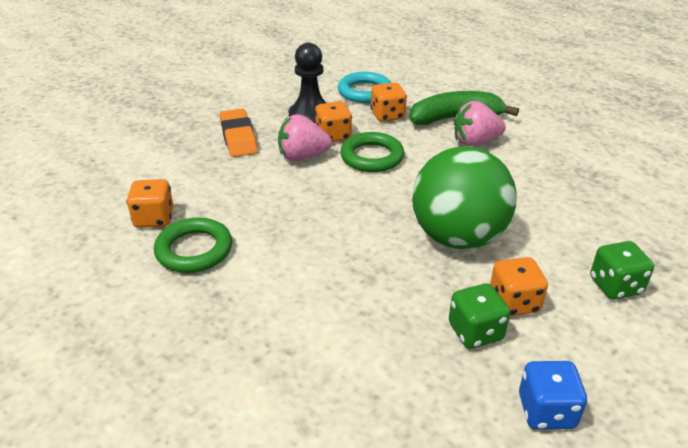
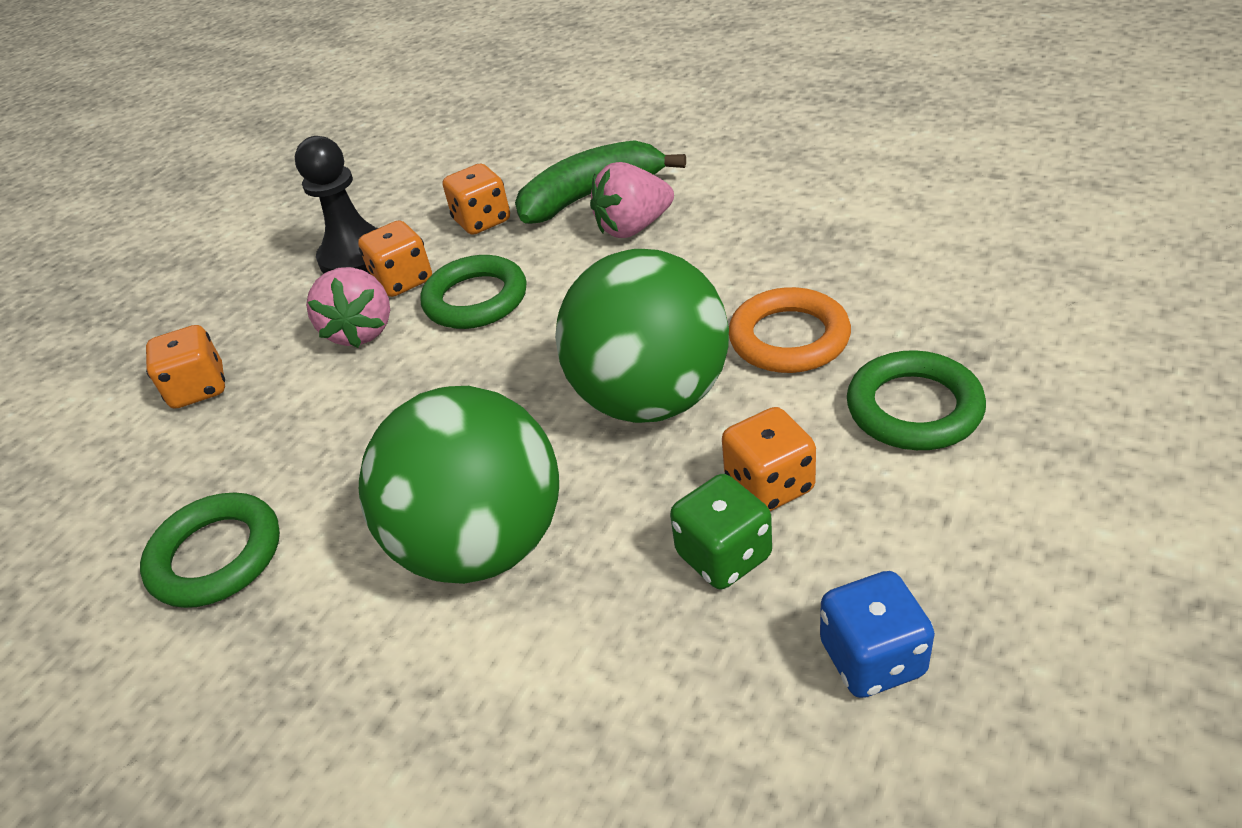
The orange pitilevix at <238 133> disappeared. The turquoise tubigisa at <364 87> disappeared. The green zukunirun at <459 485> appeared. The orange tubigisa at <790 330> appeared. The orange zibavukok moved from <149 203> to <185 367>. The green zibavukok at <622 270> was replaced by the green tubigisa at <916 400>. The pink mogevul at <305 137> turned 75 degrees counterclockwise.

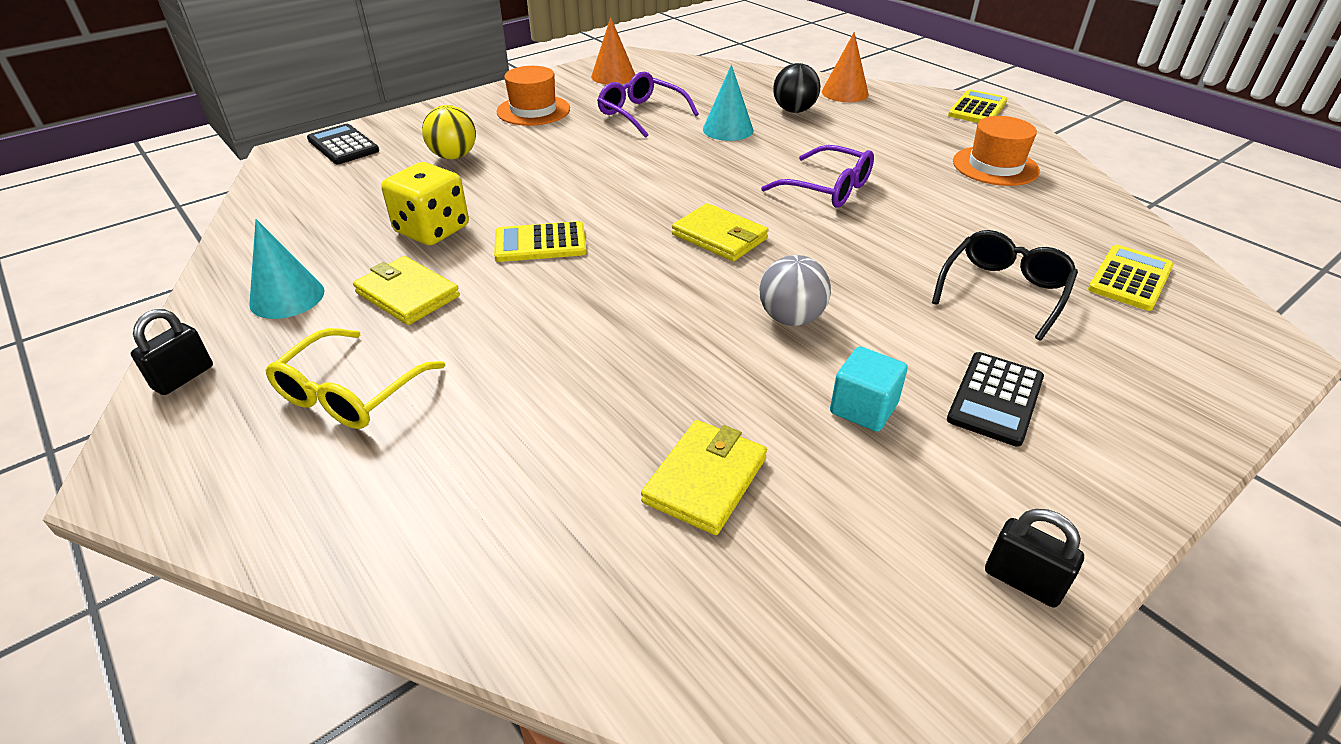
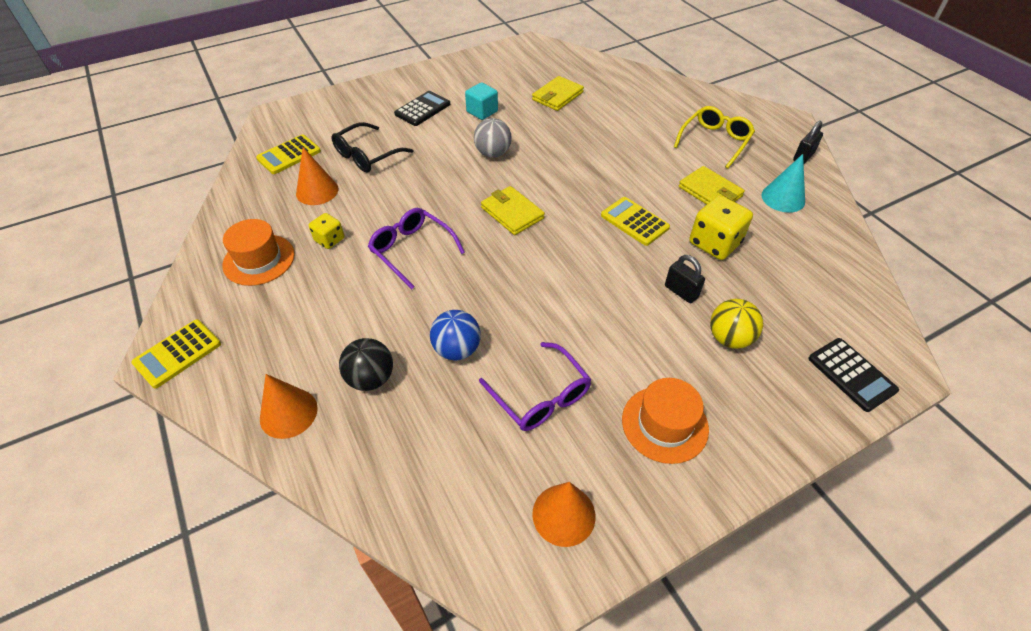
The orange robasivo at <317 176> appeared. The yellow zibavukok at <326 231> appeared. The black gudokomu moved from <1034 558> to <685 279>. The turquoise robasivo at <728 103> was replaced by the blue zukunirun at <455 335>. The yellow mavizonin at <540 241> turned 135 degrees counterclockwise.

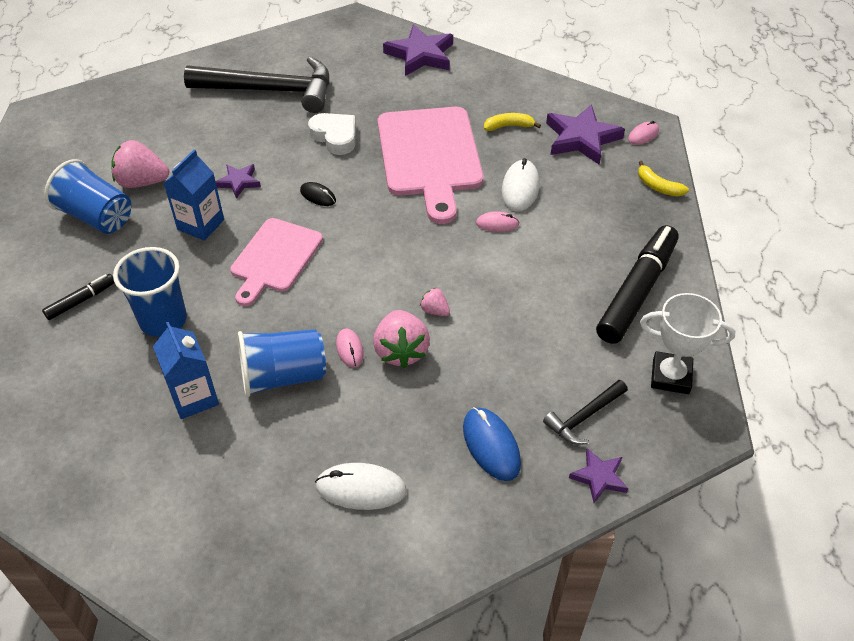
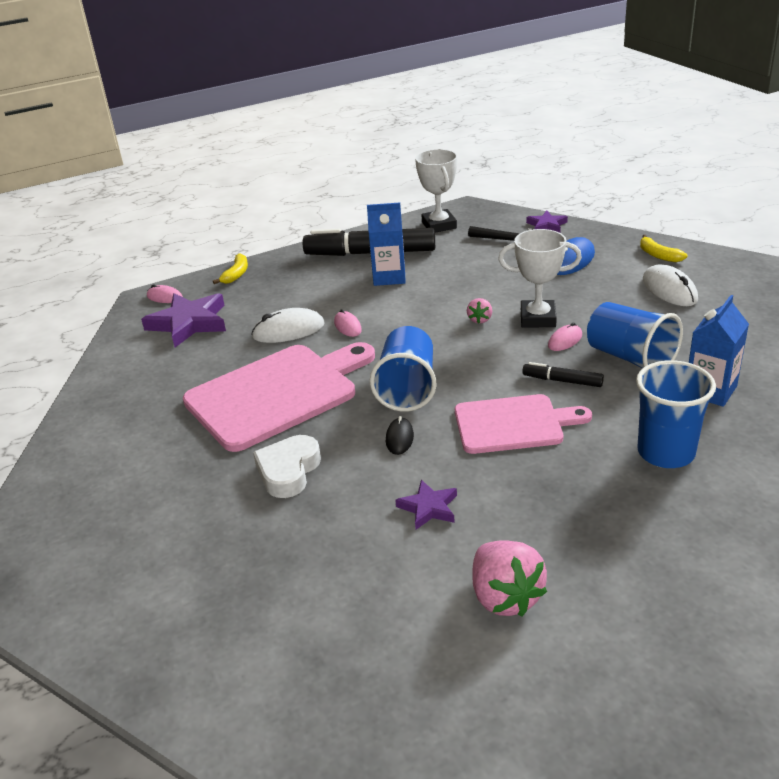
The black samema at <256 85> disappeared. The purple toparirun at <418 50> disappeared. The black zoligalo moved from <78 297> to <563 374>. The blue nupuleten moved from <87 196> to <403 369>. The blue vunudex moved from <194 195> to <386 244>. The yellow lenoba moved from <512 122> to <663 248>. The pink mogevul at <401 339> was replaced by the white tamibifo at <540 278>.

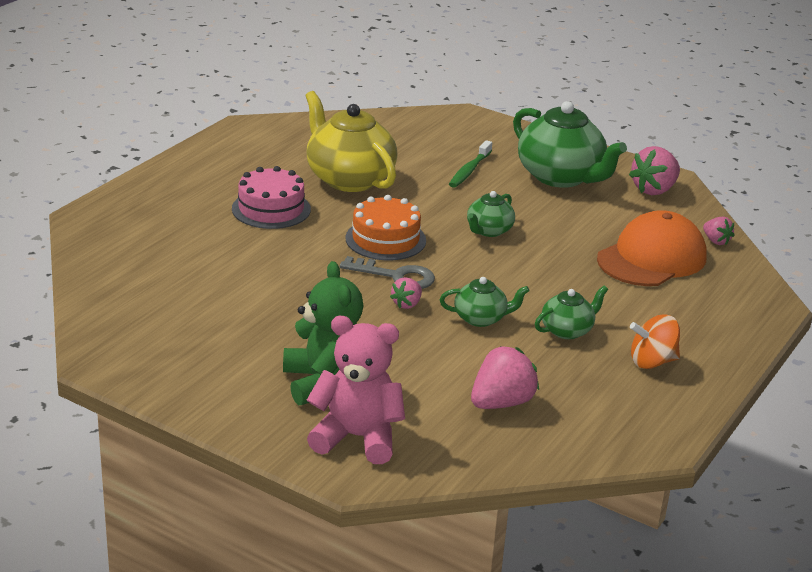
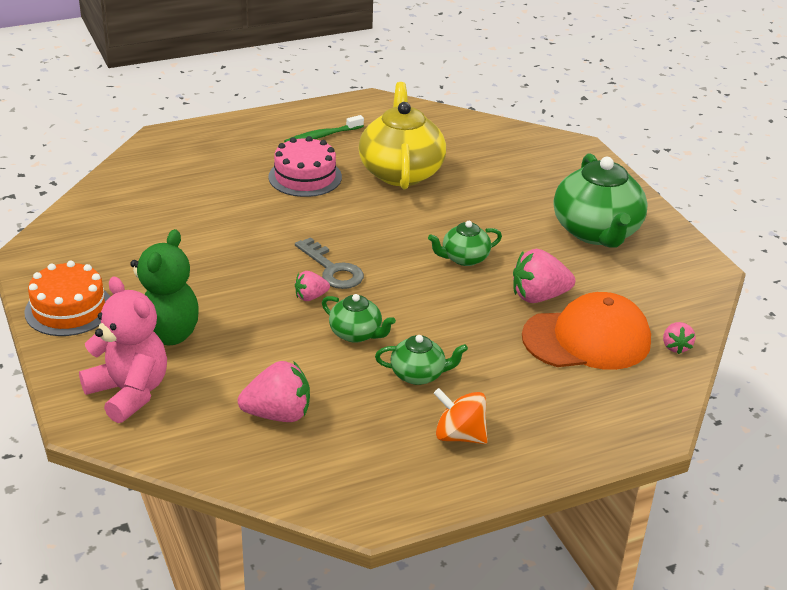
The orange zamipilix moved from <385 227> to <67 298>. The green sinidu moved from <470 164> to <324 128>. The pink mogevul moved from <654 170> to <544 276>.

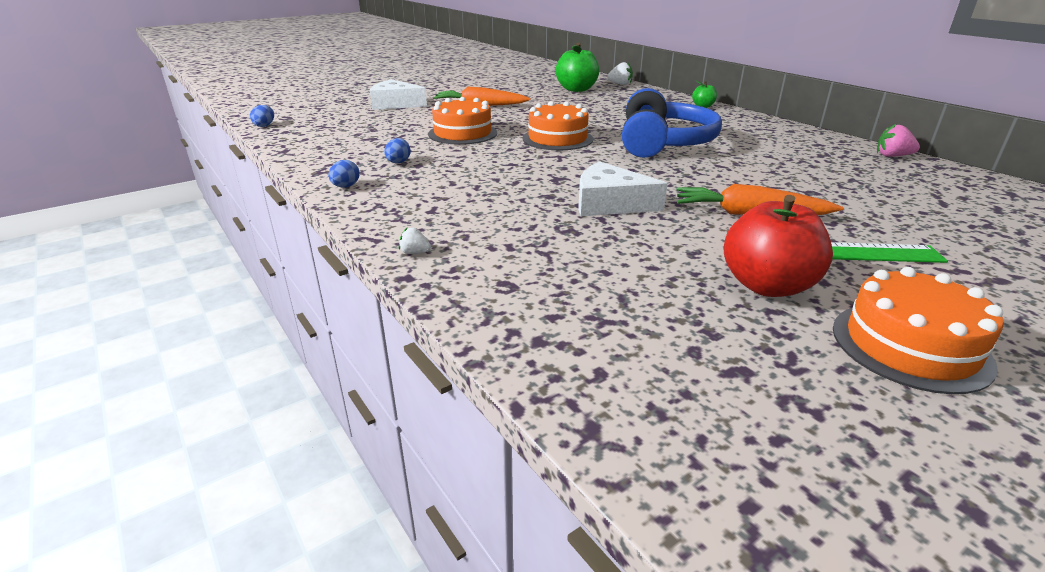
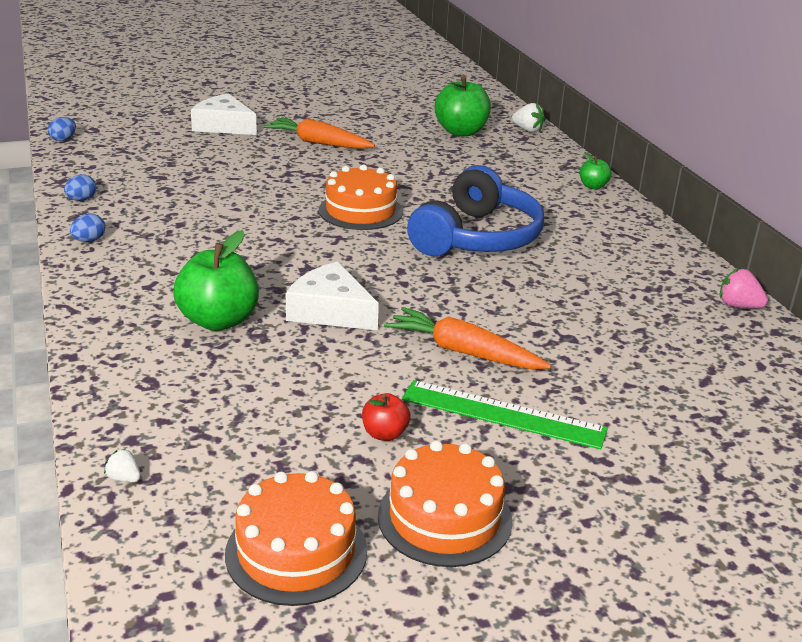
The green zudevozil at <216 280> appeared. The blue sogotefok moved from <397 150> to <80 187>. The white mogevul moved from <415 241> to <122 465>. The orange zamipilix moved from <462 121> to <296 538>. The red zudevozil at <778 246> changed to 0.50 times the size.

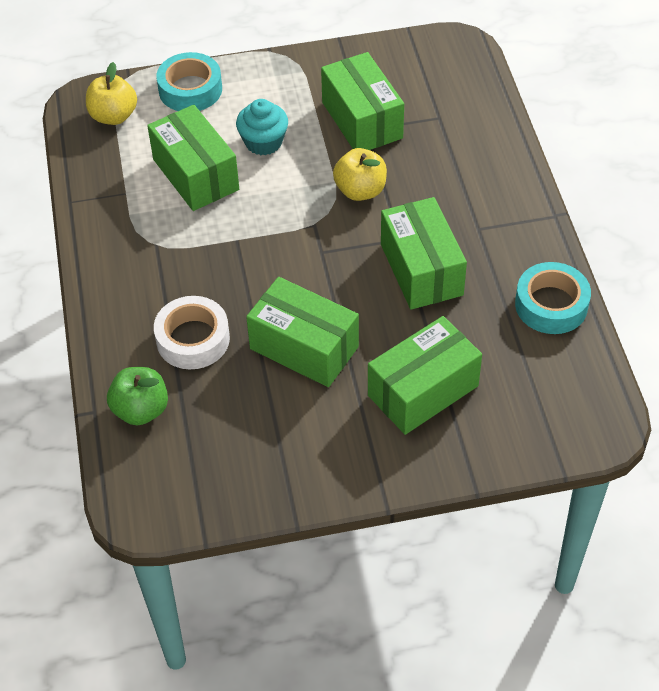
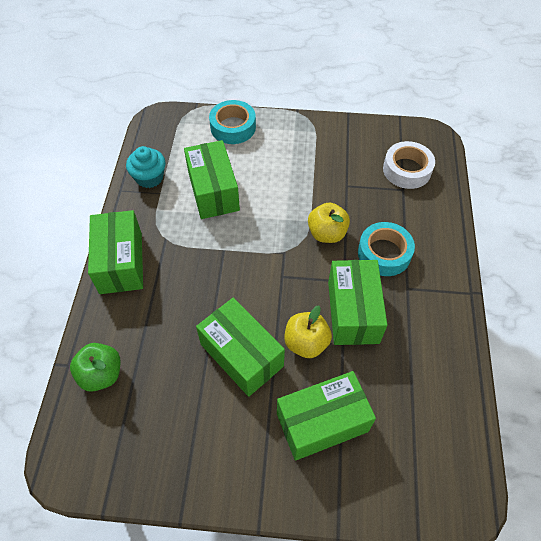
The yellow zudevozil moved from <111 93> to <308 331>. The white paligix moved from <192 332> to <409 165>. The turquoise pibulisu moved from <262 127> to <145 167>. The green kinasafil moved from <362 101> to <115 252>. The turquoise paligix moved from <553 298> to <386 249>.

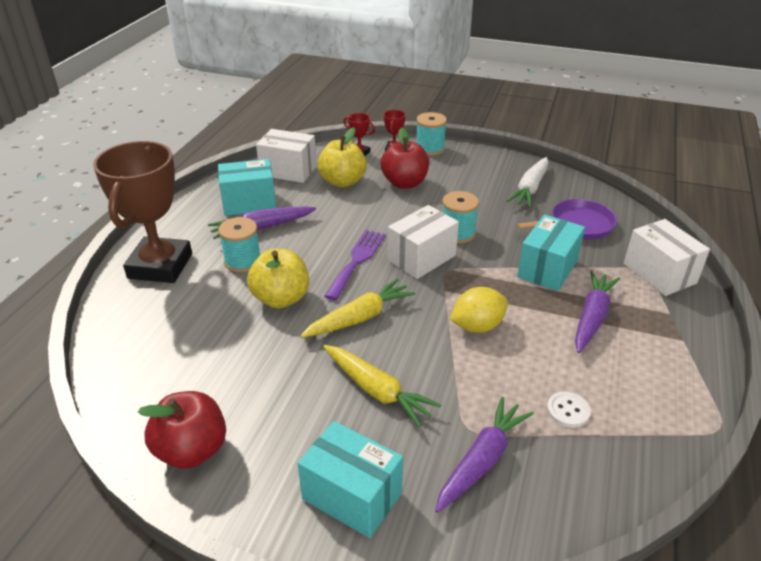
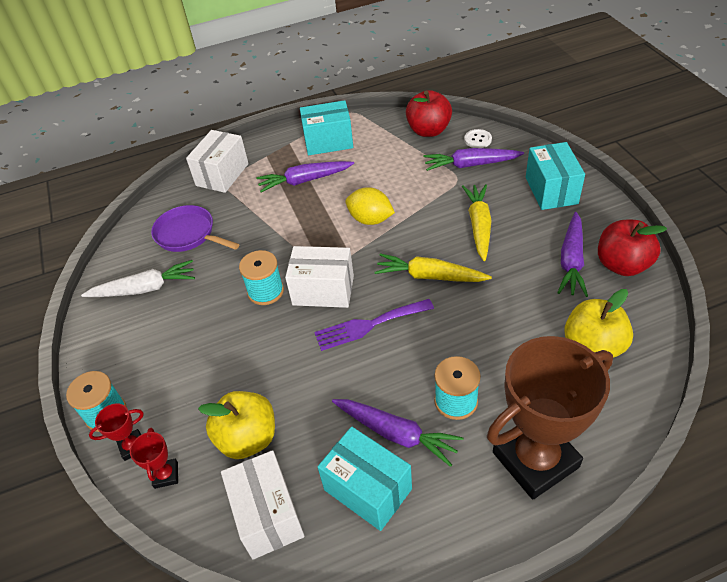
The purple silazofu at <572 254> appeared. The yellow zudevozil moved from <278 278> to <598 323>. The red zudevozil moved from <405 158> to <429 113>. The turquoise kinasafil moved from <551 252> to <326 127>. The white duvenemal moved from <569 410> to <478 138>.

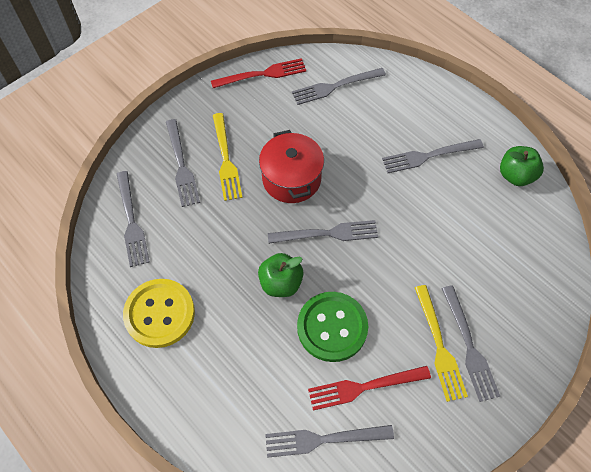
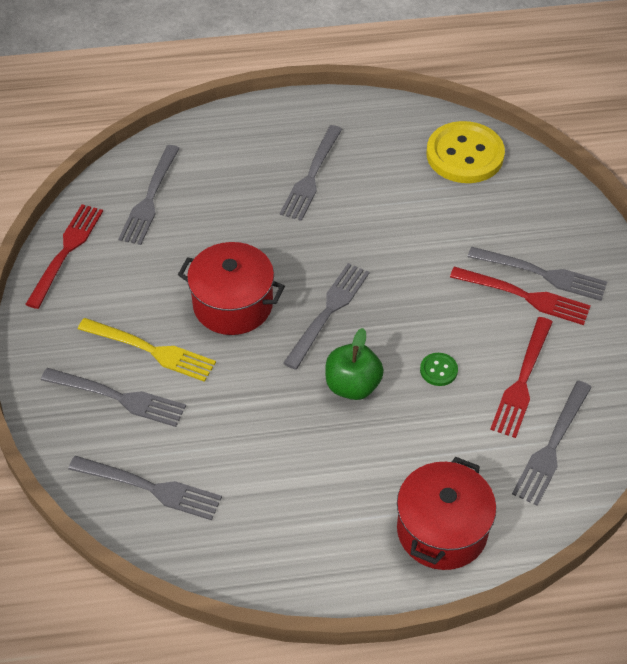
The green zudevozil at <522 166> disappeared. The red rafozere at <446 513> appeared. The yellow duvenemal moved from <159 313> to <466 152>. The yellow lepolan at <441 343> became the red lepolan at <520 296>. The green duvenemal at <332 327> changed to 0.43 times the size.

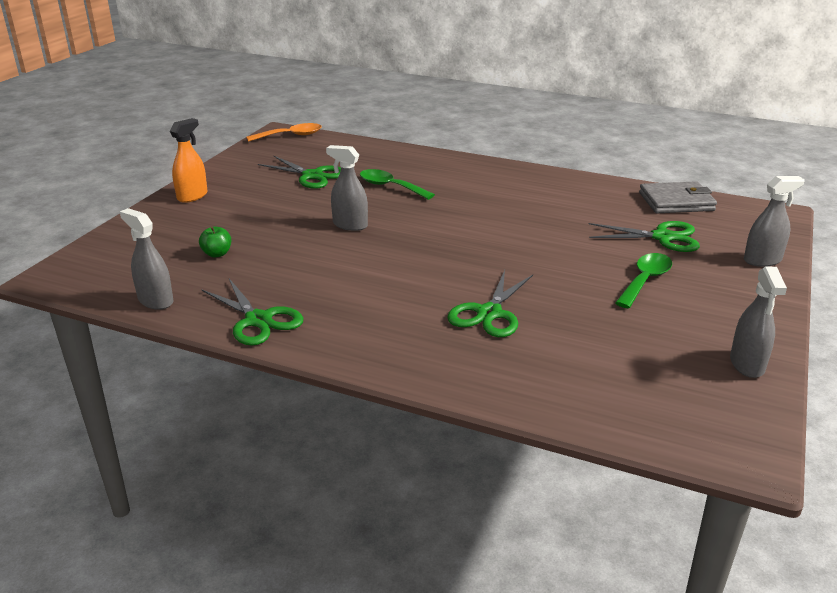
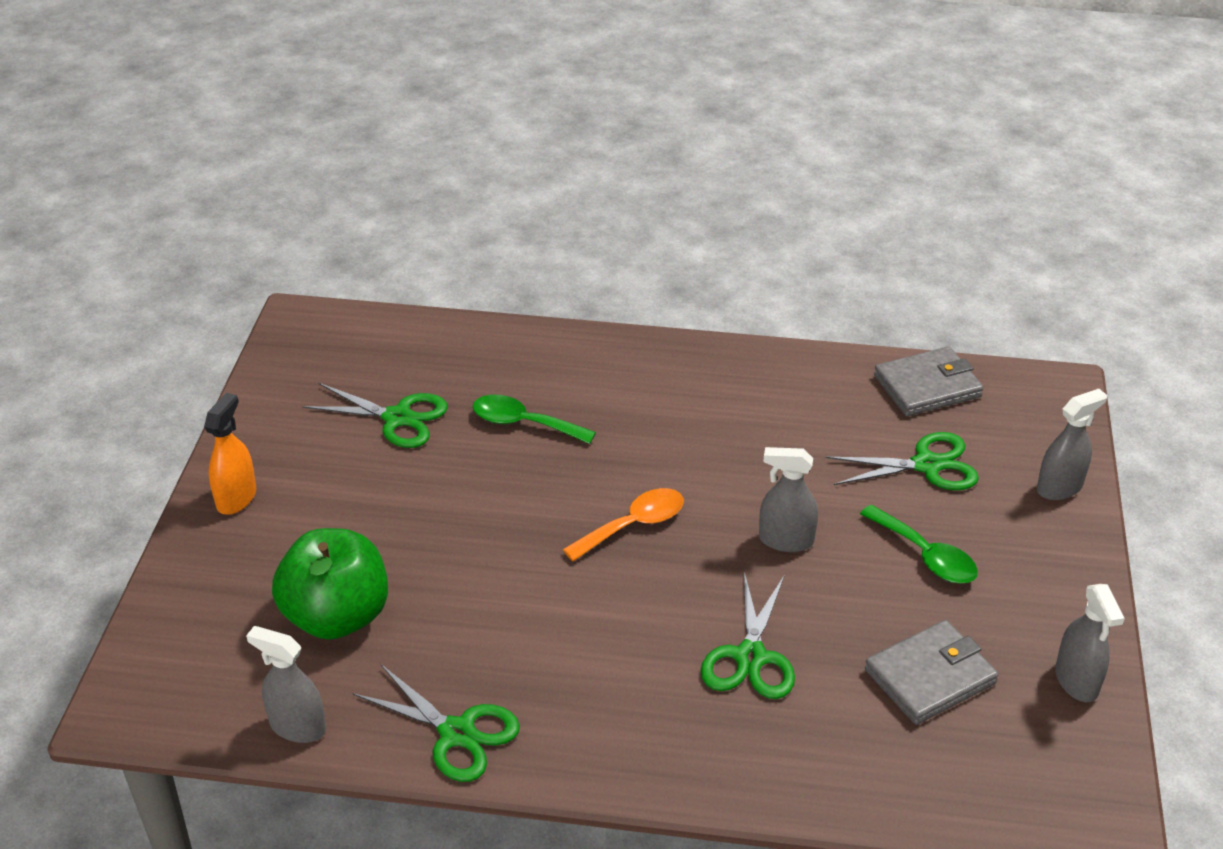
The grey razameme at <931 672> appeared. The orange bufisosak moved from <283 132> to <623 524>. The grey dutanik moved from <347 188> to <788 499>. The green bufisosak at <643 280> turned 120 degrees clockwise. The green zudevozil at <215 242> changed to 2.45 times the size.

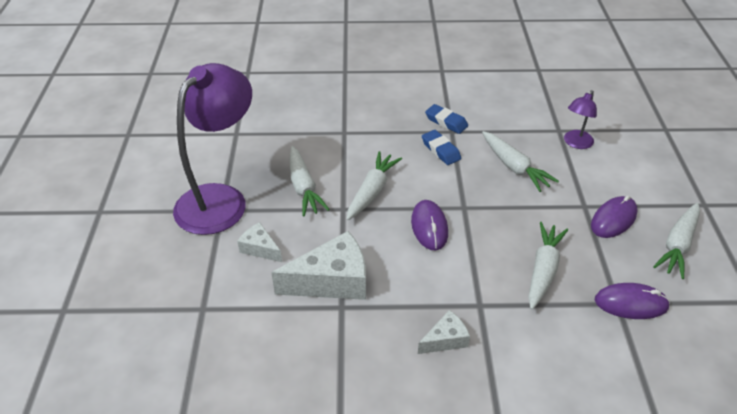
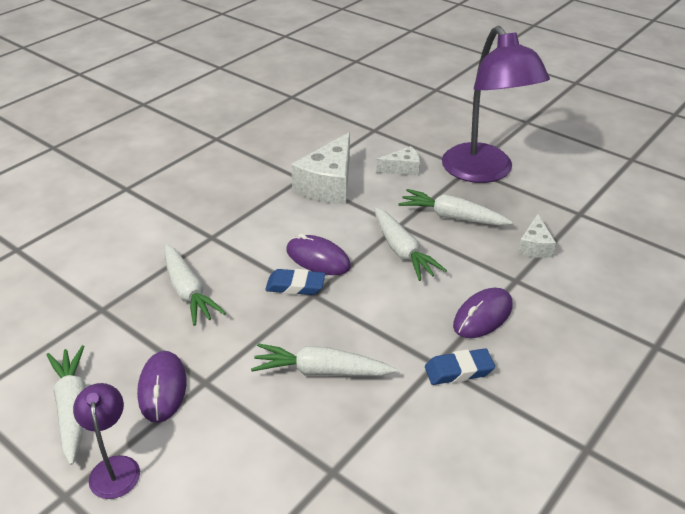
The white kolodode moved from <444 332> to <537 236>. The blue pitilevix moved from <441 147> to <295 282>. The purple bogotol moved from <580 119> to <106 441>. The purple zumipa moved from <632 301> to <482 313>.

